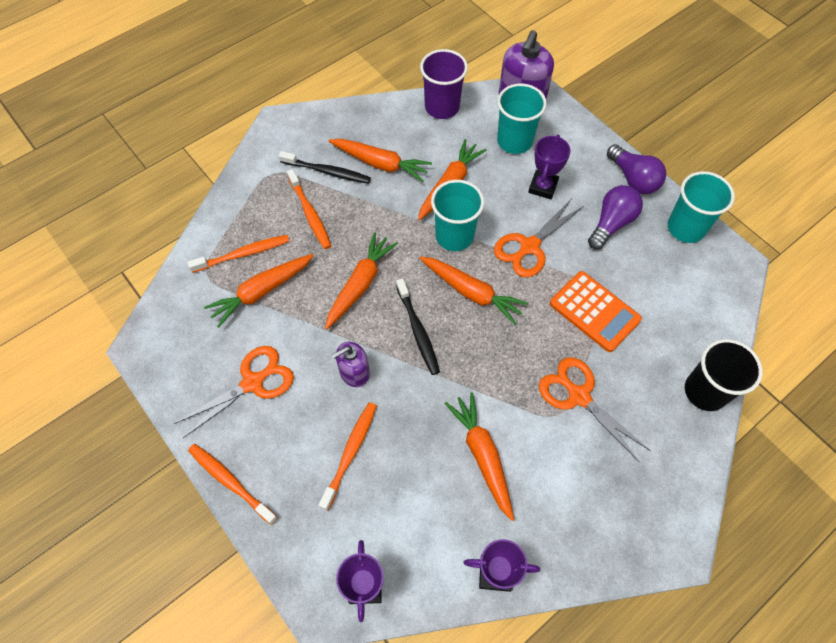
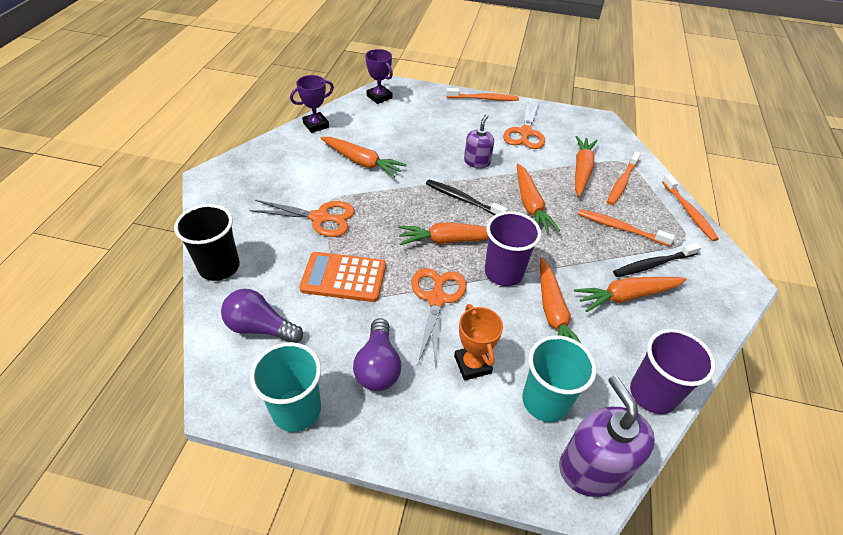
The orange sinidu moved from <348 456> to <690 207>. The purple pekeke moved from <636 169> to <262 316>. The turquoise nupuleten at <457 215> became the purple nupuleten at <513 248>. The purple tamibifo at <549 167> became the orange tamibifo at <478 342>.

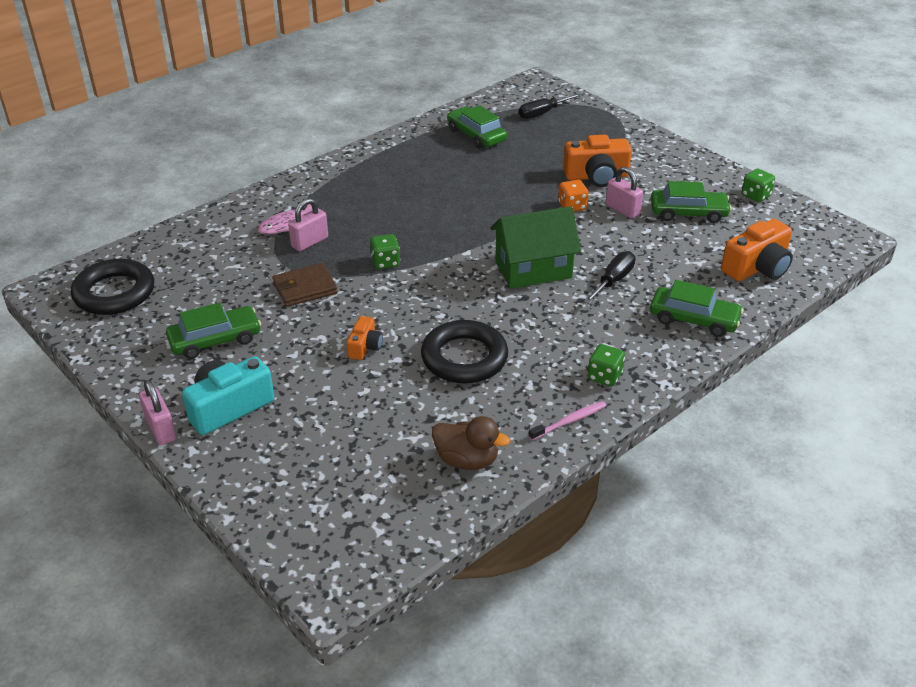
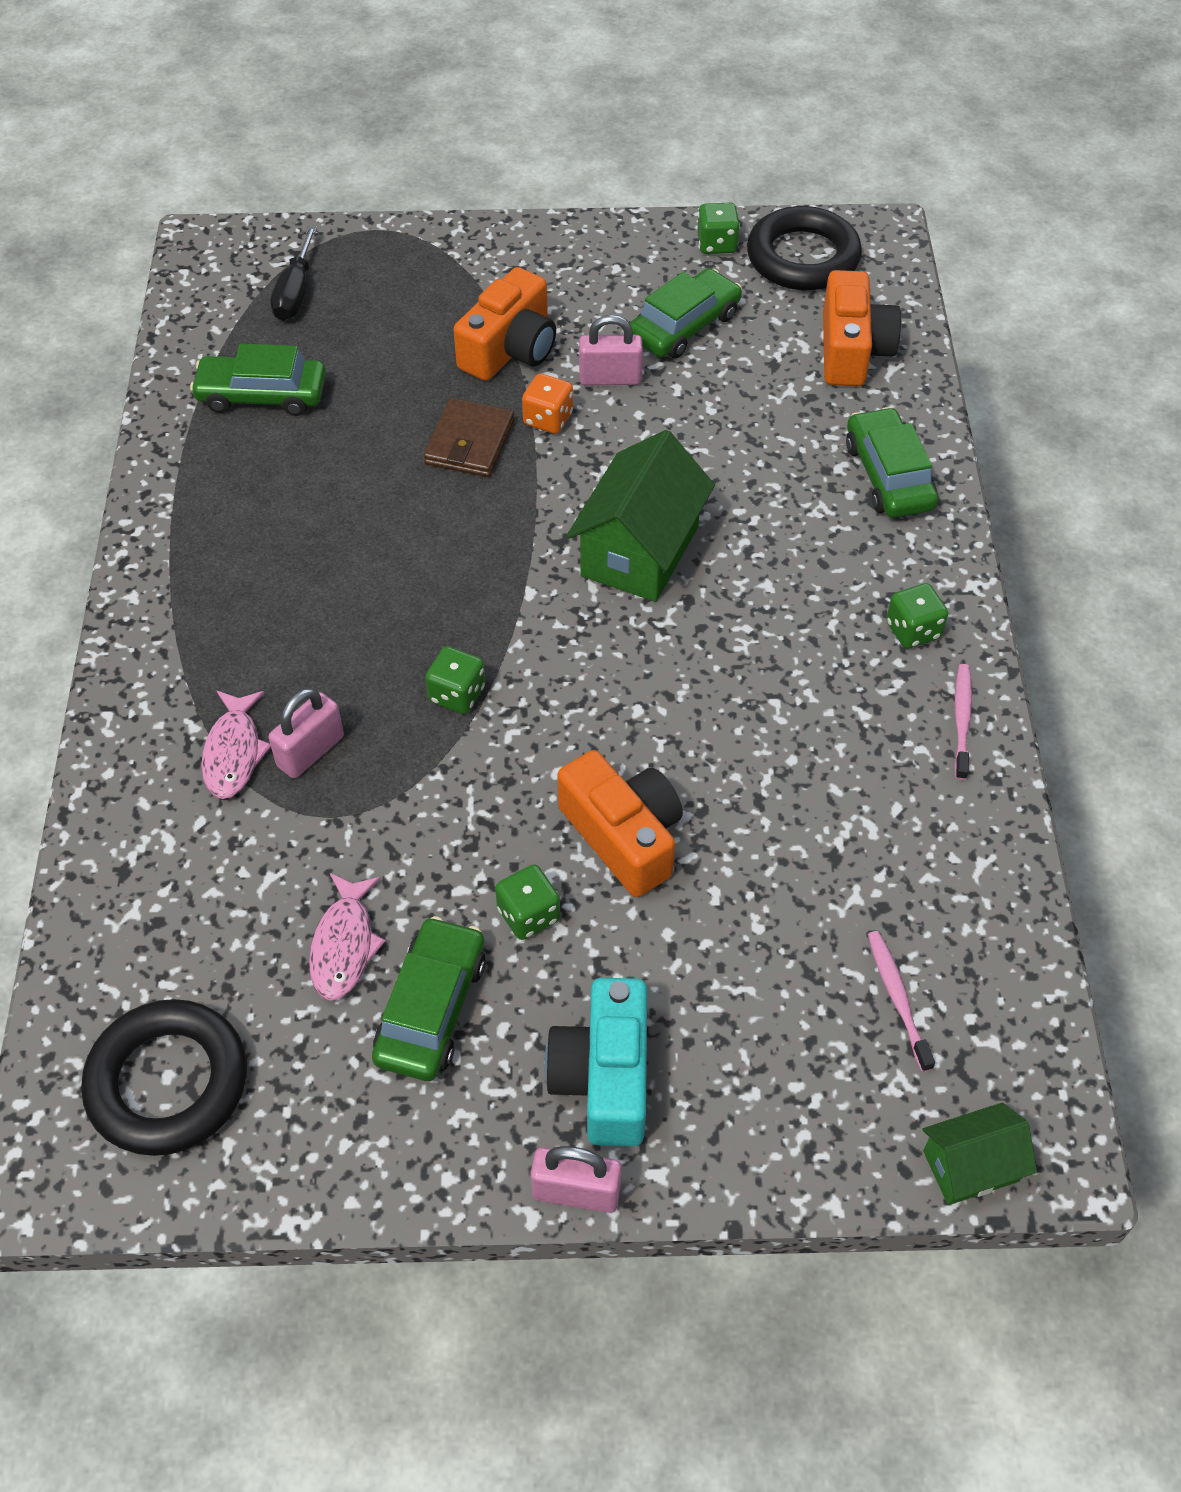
The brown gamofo at <471 443> disappeared. The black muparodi at <609 277> disappeared. The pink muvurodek at <347 937> appeared. The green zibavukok at <527 902> appeared. The pink sinidu at <901 1001> appeared. The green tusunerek at <979 1154> appeared. The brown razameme moved from <305 285> to <468 437>. The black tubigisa moved from <464 352> to <804 248>. The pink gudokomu at <308 224> turned 45 degrees clockwise. The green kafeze at <697 308> turned 75 degrees counterclockwise. The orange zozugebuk at <365 338> changed to 1.82 times the size.

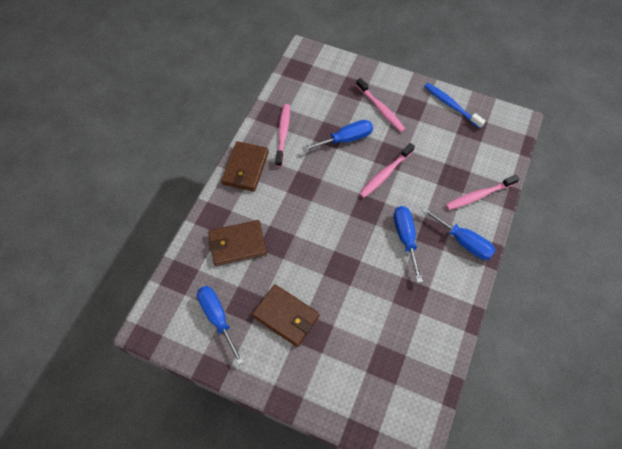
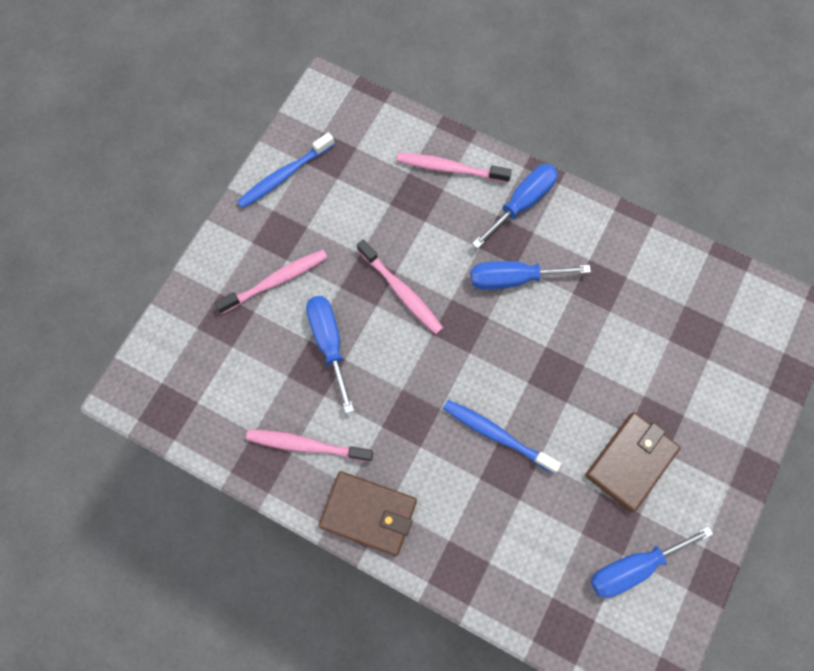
The brown razameme at <237 243> disappeared. The blue sinidu at <502 437> appeared. The pink sinidu at <482 192> turned 120 degrees clockwise.

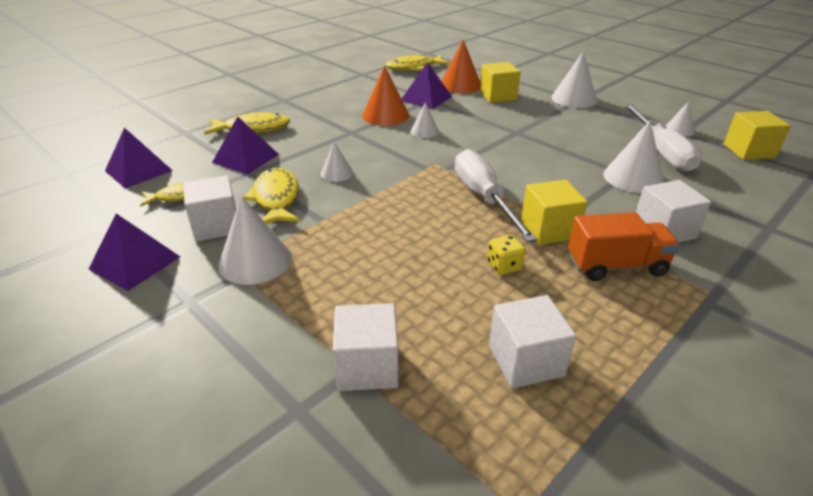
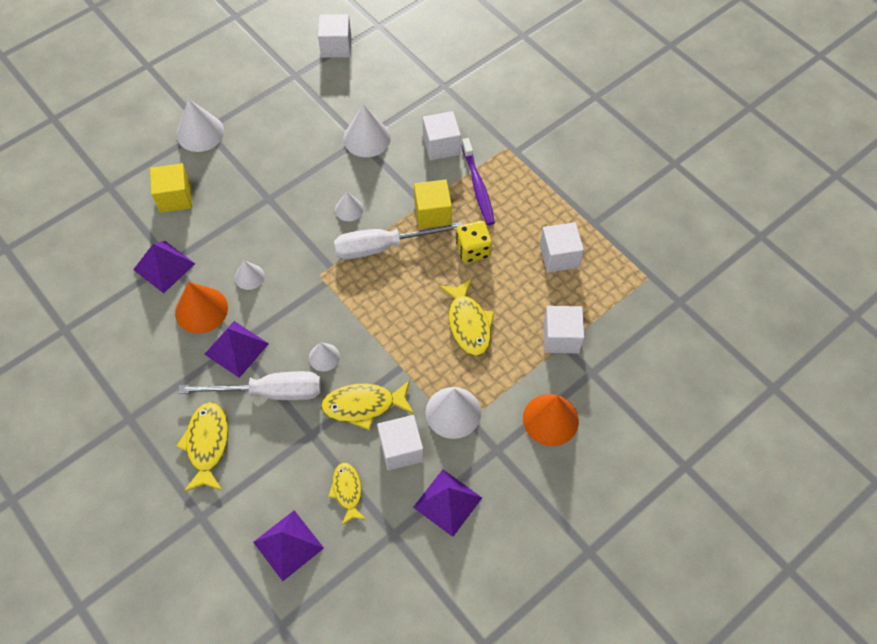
The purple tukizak moved from <245 145> to <236 349>. The yellow muvurodek moved from <418 63> to <466 317>. The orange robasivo moved from <460 67> to <551 420>. The white muparodi moved from <663 138> to <249 385>. The white robasivo moved from <680 118> to <349 206>. The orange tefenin at <624 246> was replaced by the purple sinidu at <478 181>. The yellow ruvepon at <757 135> became the white ruvepon at <334 36>. The yellow zibavukok at <506 255> changed to 1.51 times the size.

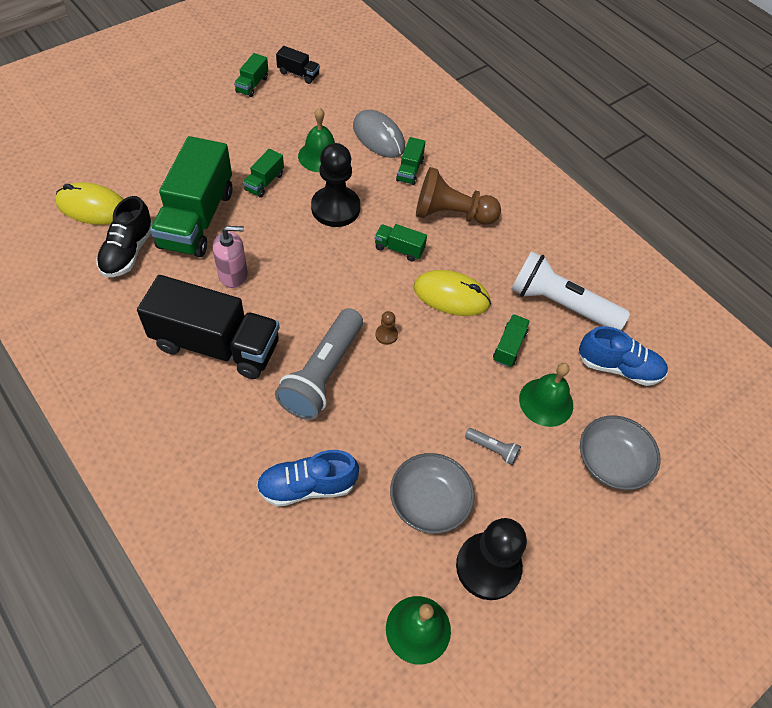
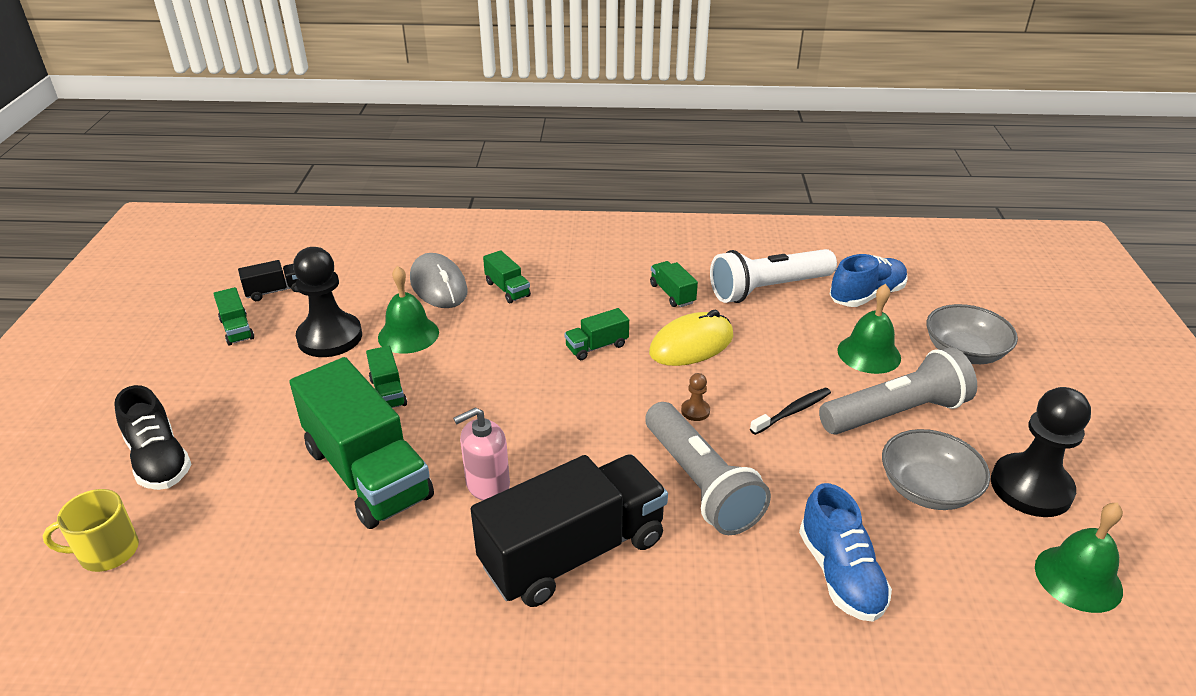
The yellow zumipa at <89 203> disappeared. The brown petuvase at <458 196> disappeared. The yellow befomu at <91 530> appeared. The black sinidu at <790 411> appeared. The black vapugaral moved from <124 236> to <152 437>. The black petuvase moved from <335 185> to <327 302>. The green tefenin moved from <511 340> to <674 284>. The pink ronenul at <230 257> turned 150 degrees counterclockwise. The blue vapugaral at <307 478> turned 45 degrees counterclockwise. The grey zumipa at <379 134> turned 60 degrees clockwise. The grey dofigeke at <493 446> changed to 2.35 times the size.

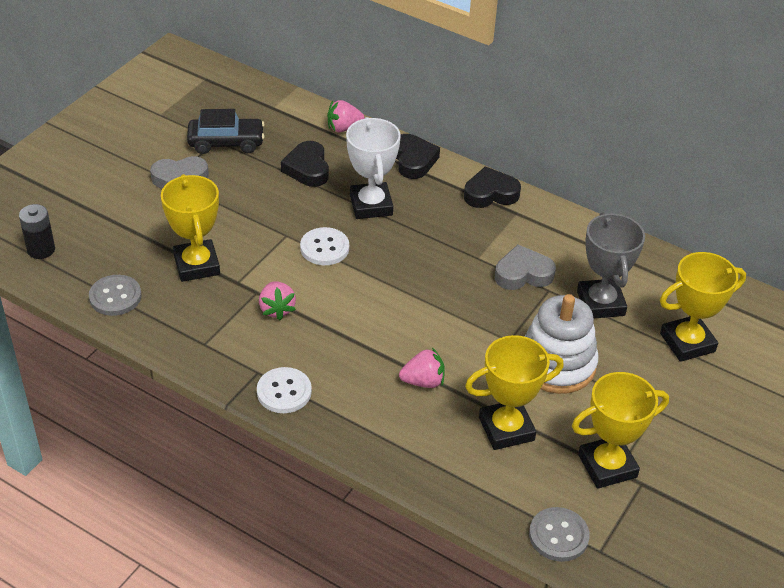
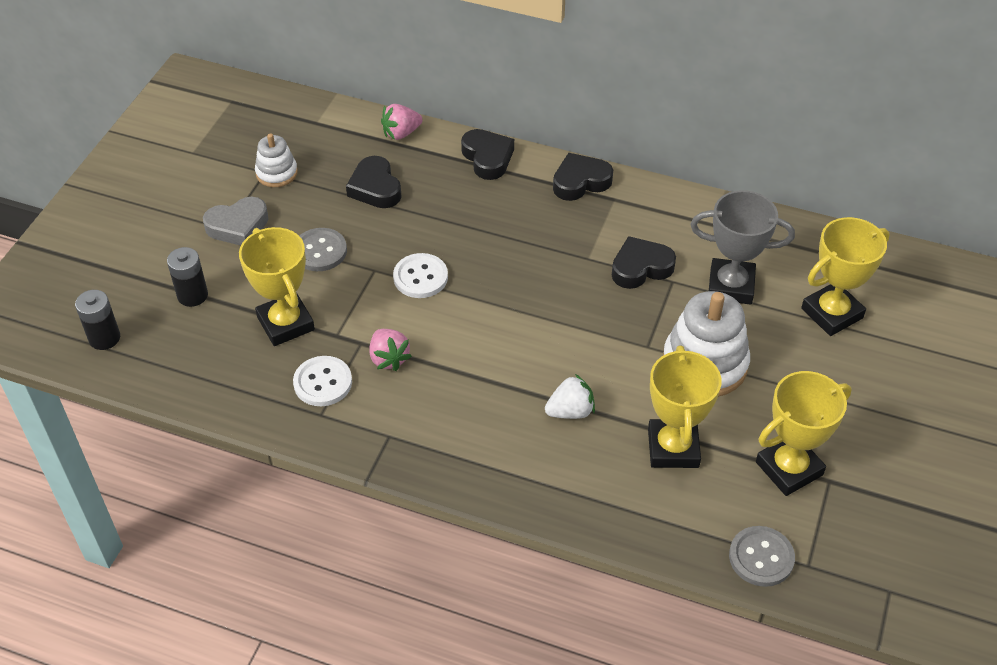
The white tamibifo at <373 168> disappeared. The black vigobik at <187 277> appeared. The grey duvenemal moved from <115 295> to <323 249>. The white duvenemal moved from <284 390> to <322 381>. The black kafeze at <226 131> was replaced by the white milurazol at <276 160>. The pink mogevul at <422 368> became the white mogevul at <570 396>. The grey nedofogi at <525 267> became the black nedofogi at <644 262>. The yellow tamibifo at <514 392> turned 60 degrees counterclockwise. The grey tamibifo at <611 265> turned 60 degrees counterclockwise.

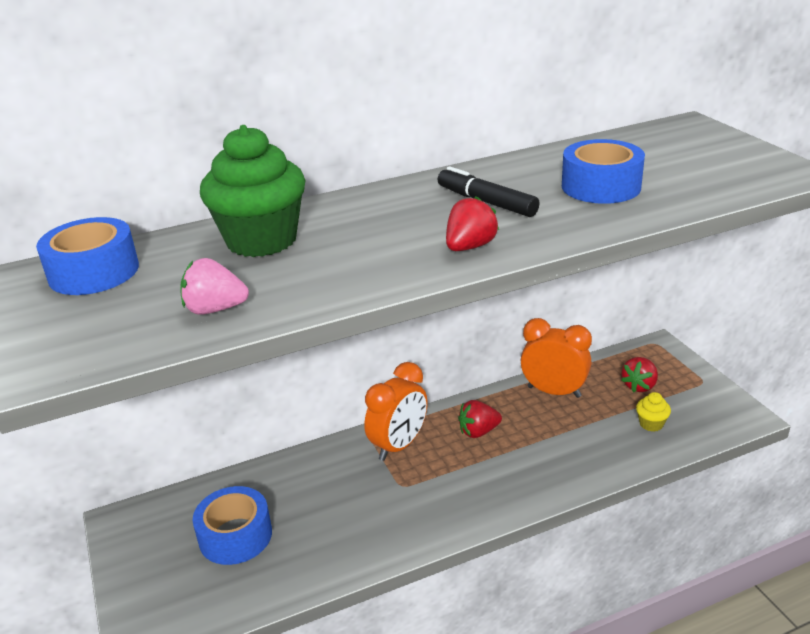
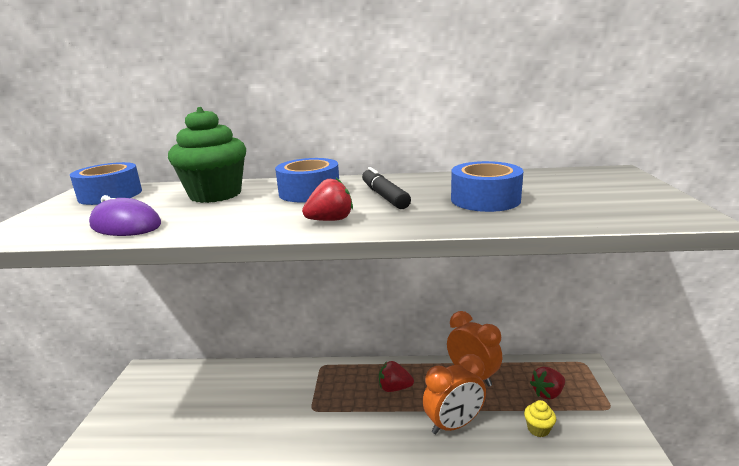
The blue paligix moved from <232 525> to <307 180>. The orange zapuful moved from <396 411> to <454 394>. The pink mogevul at <215 286> was replaced by the purple zumipa at <125 215>.

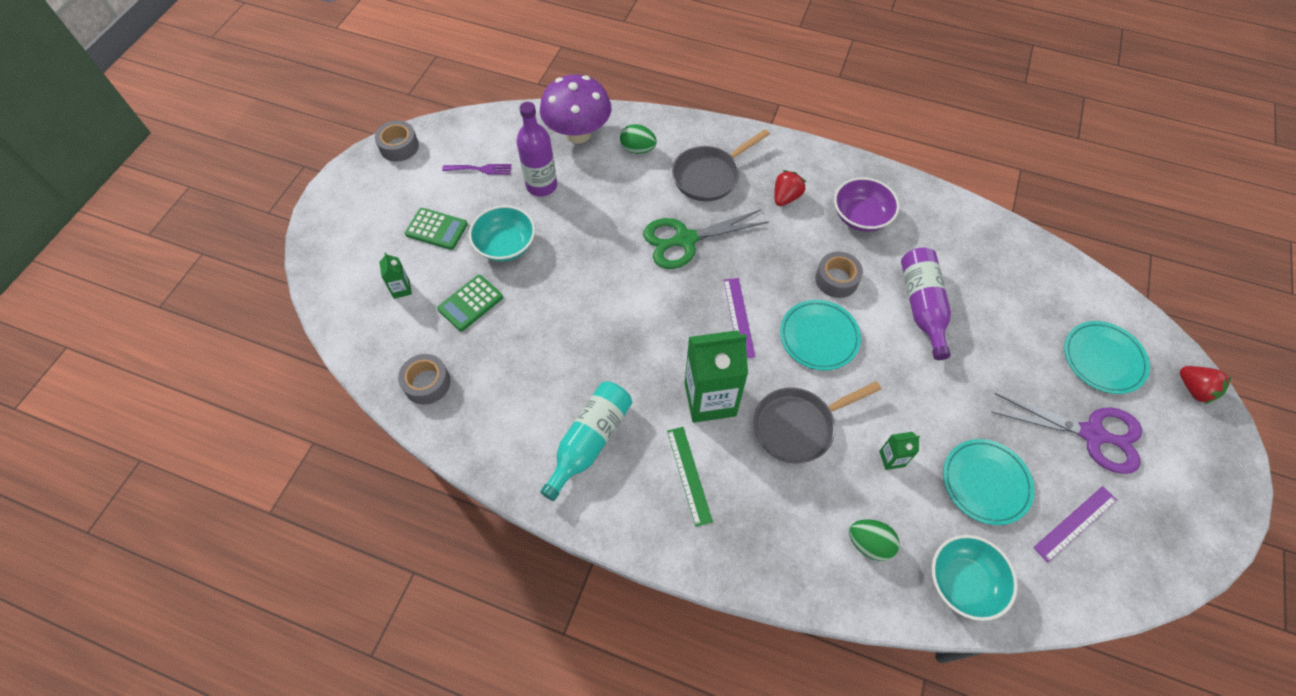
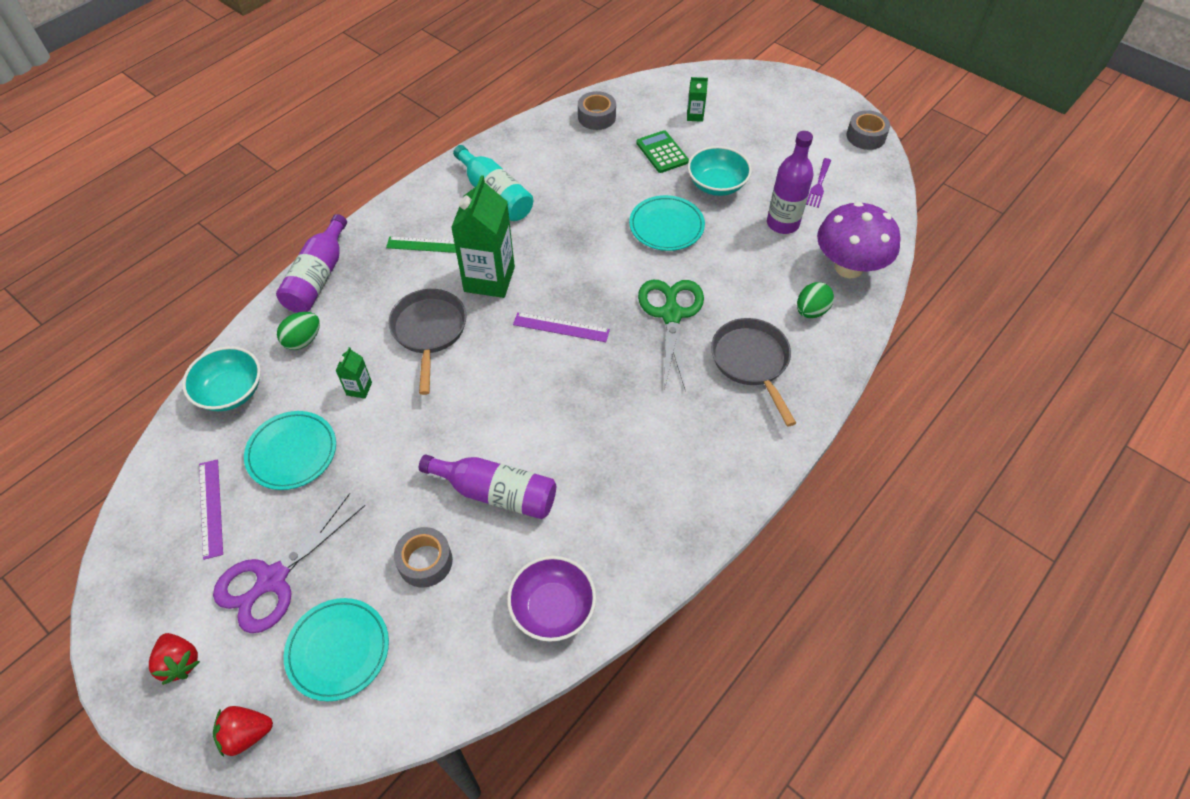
The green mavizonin at <436 229> disappeared. The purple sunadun at <311 263> appeared. The red mogevul moved from <790 188> to <174 659>. The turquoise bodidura moved from <820 335> to <667 223>. The grey paligix moved from <839 275> to <423 557>. The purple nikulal moved from <866 204> to <551 599>.

